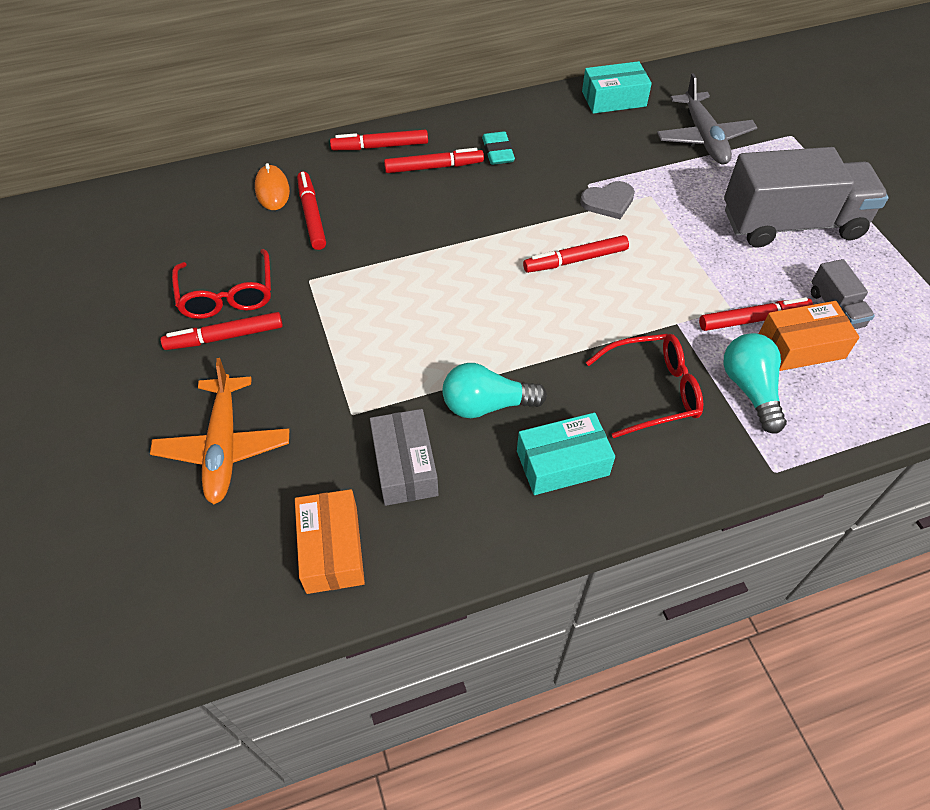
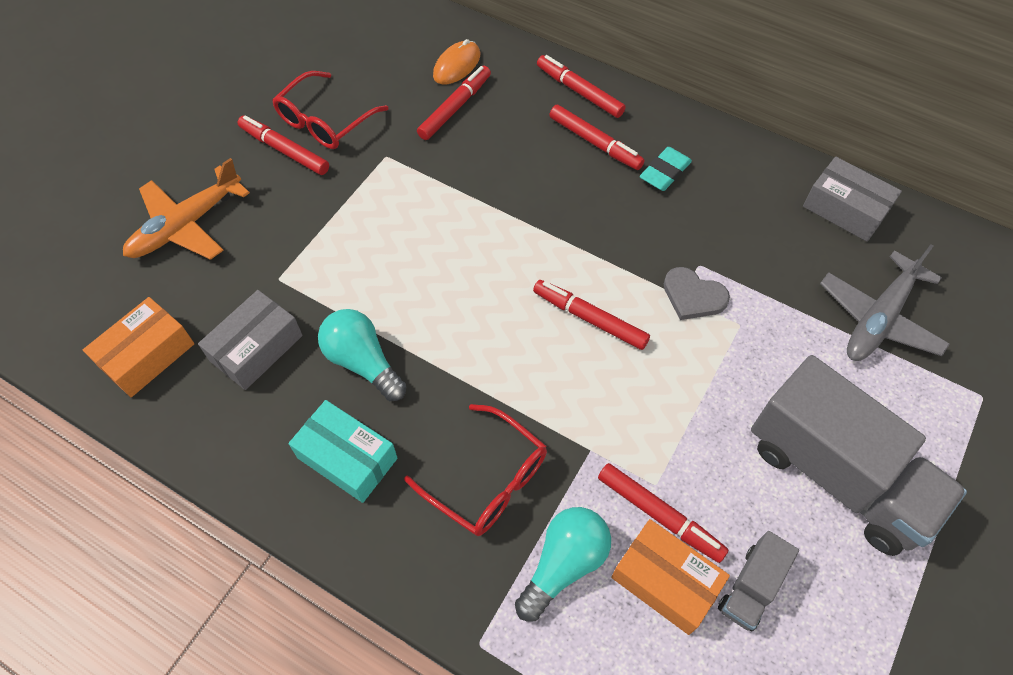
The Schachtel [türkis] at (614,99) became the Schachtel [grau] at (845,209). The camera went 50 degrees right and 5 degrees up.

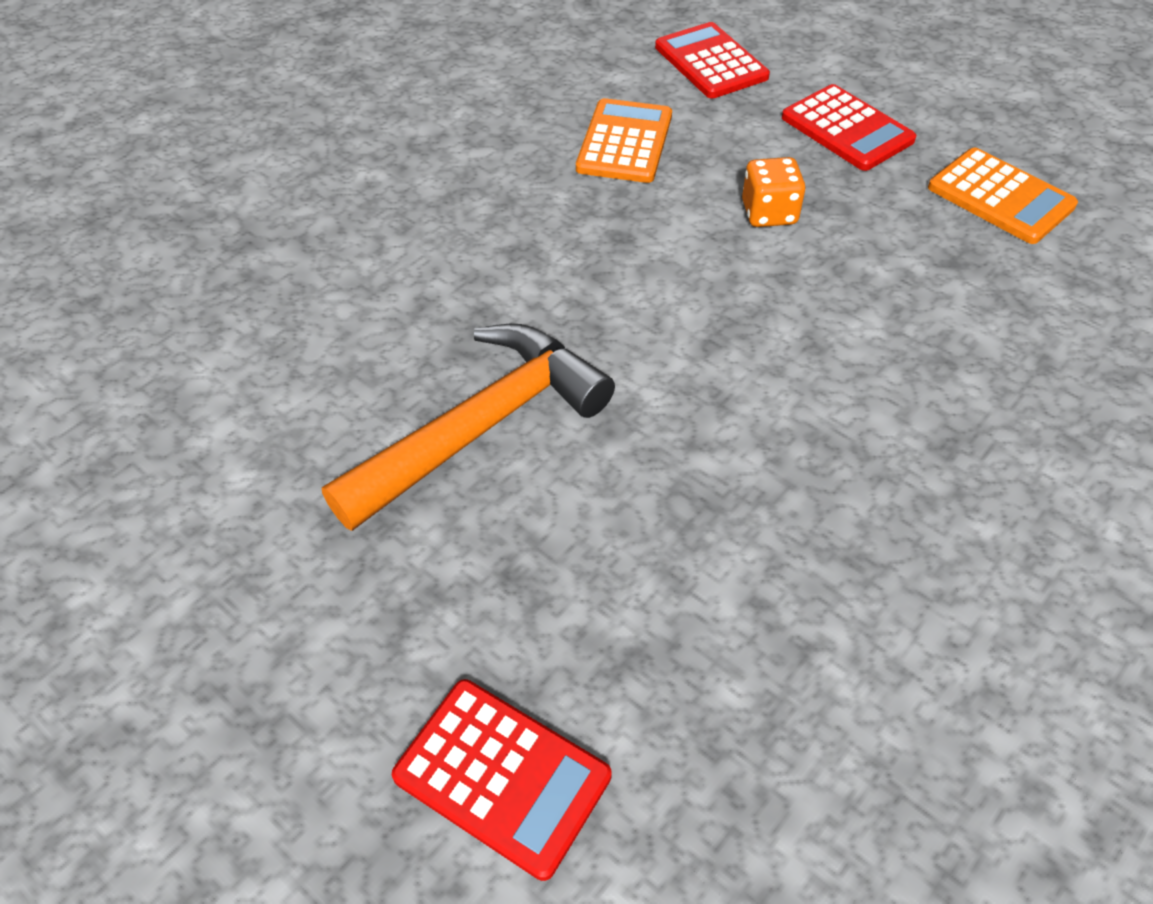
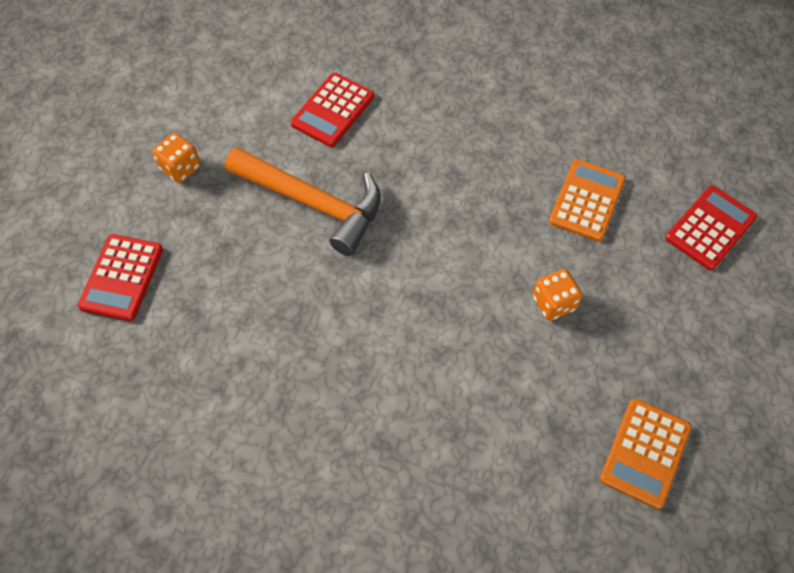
The Taschenrechner [rot] moved from (847,129) to (333,110). The Taschenrechner [orange] at (625,142) turned 60 degrees counterclockwise. The Spielwürfel [orange] at (180,168) appeared. The camera went 70 degrees right and 10 degrees up.

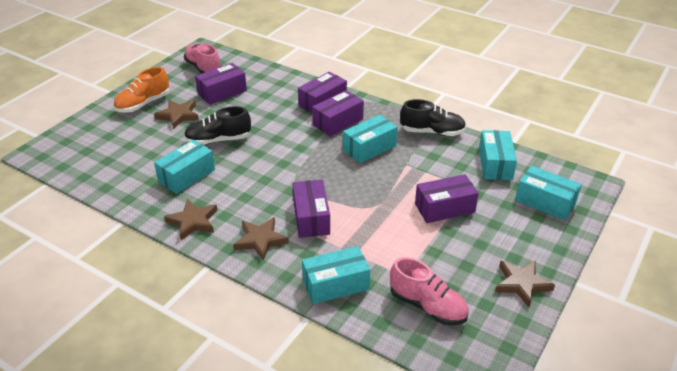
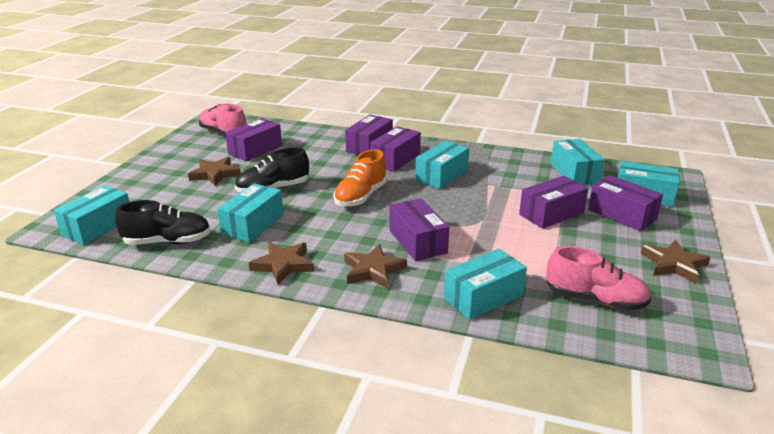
The Schuh [orange] moved from (143,104) to (361,197). The Schuh [schwarz] moved from (432,132) to (167,242). The Schachtel [lila] at (622,214) appeared. The Schachtel [türkis] at (97,227) appeared. The camera went 15 degrees left and 10 degrees down.

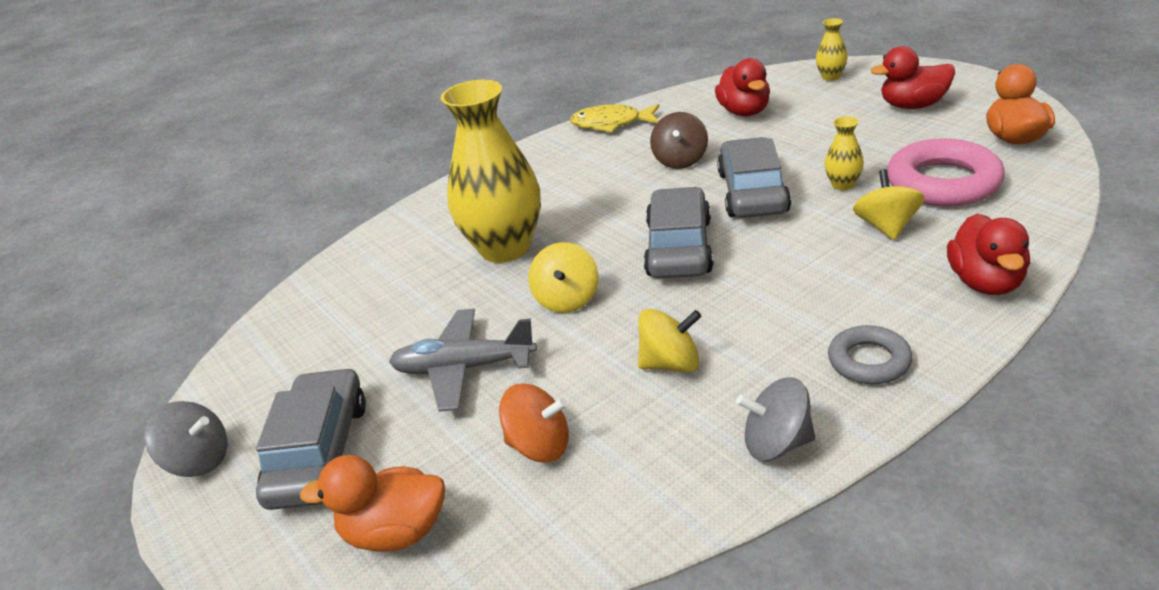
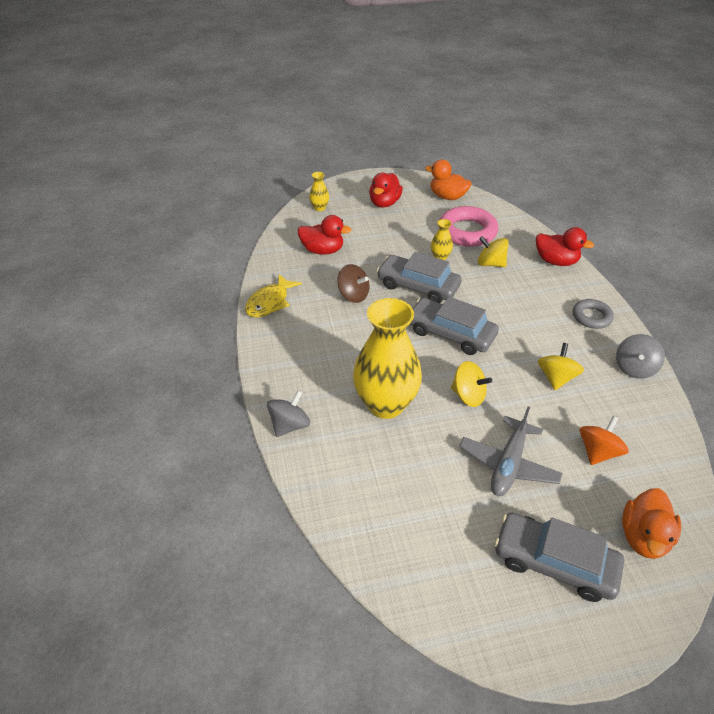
The Kreisel [grau] moved from (199,460) to (290,425). The camera went 70 degrees left and 10 degrees up.

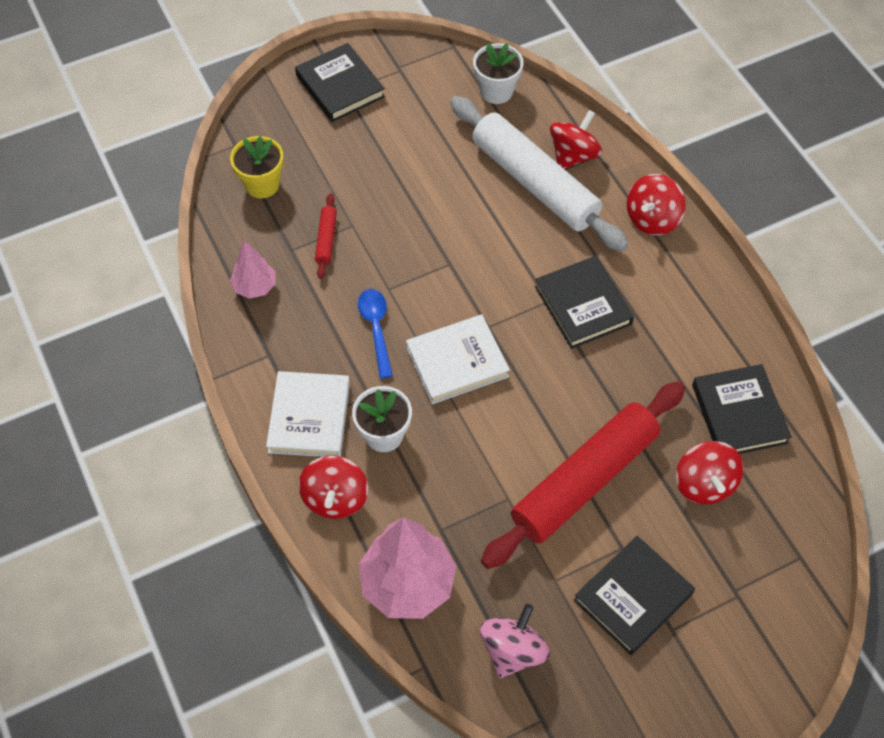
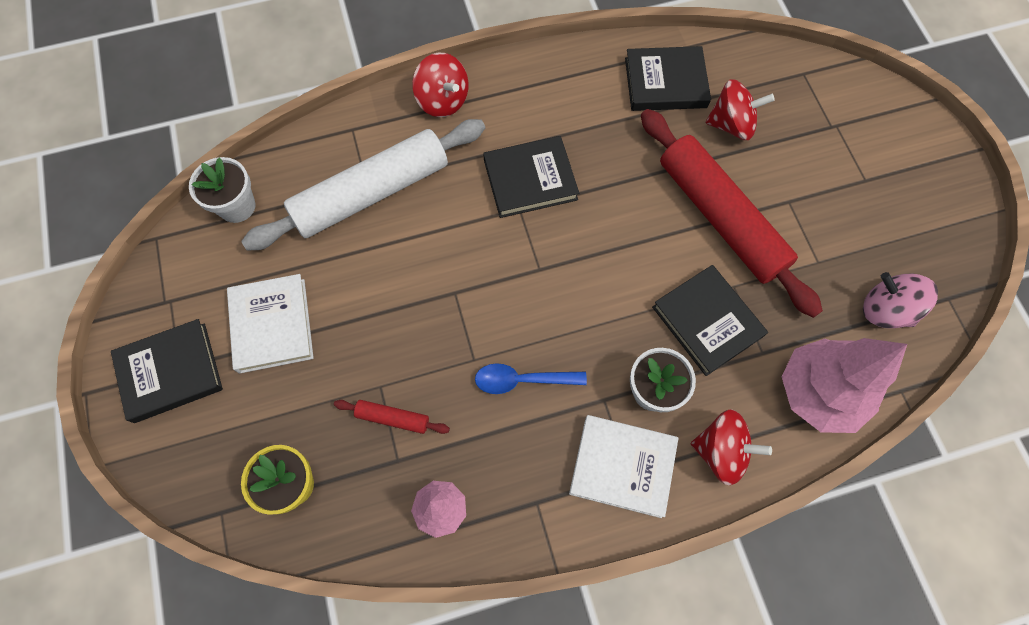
The Kreisel [rot] at (573,155) disappeared. The Buch [weiß] moved from (457,362) to (272,325). The Buch [schwarz] moved from (633,597) to (707,321). The camera went 80 degrees left and 10 degrees up.

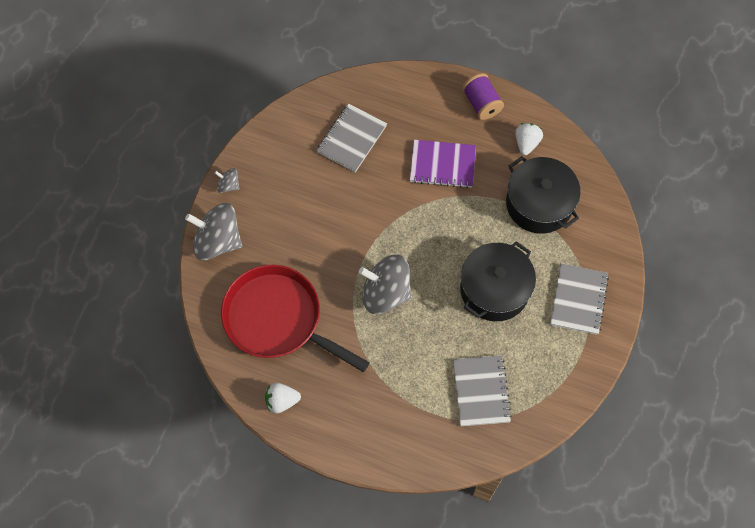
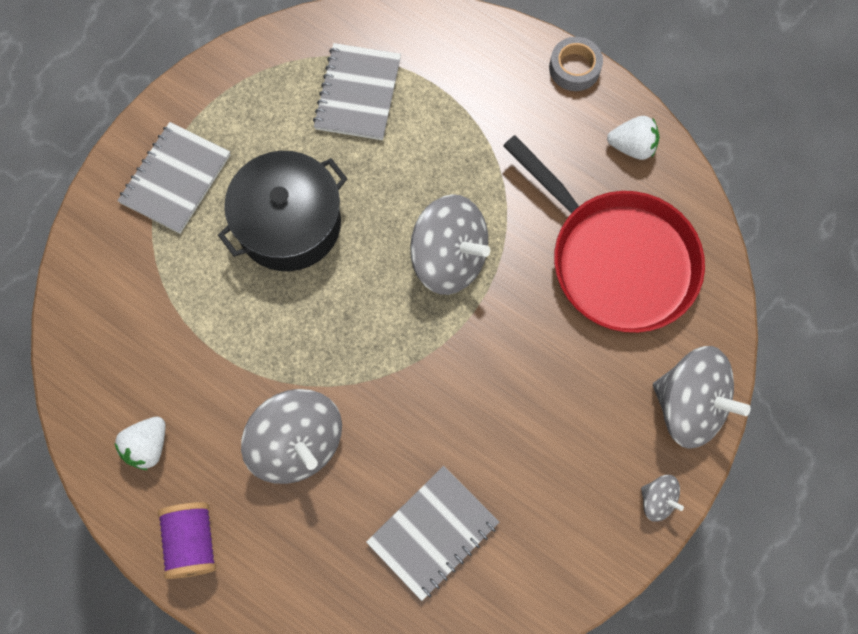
The Notizbuch [lila] at (442,165) was replaced by the Kreisel [grau] at (297,444). The Kochtopf [schwarz] at (539,204) disappeared. The Klebeband [grau] at (574,68) appeared. The camera went 165 degrees left and 5 degrees up.

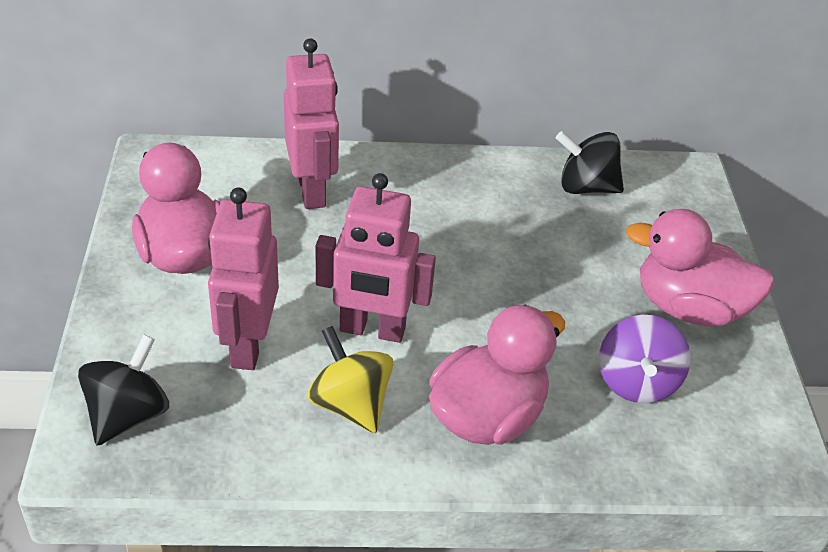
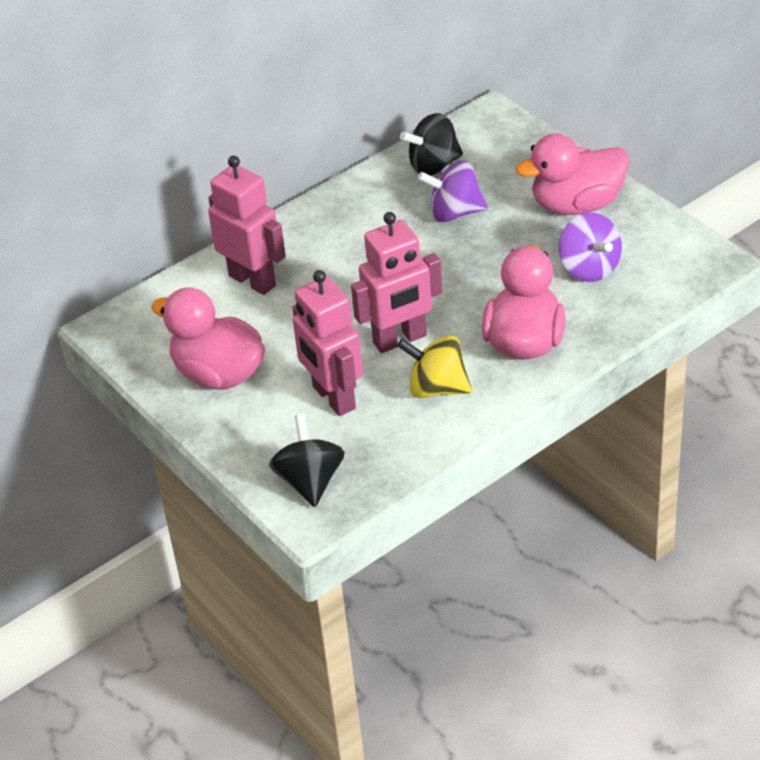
The Kreisel [lila] at (454,212) appeared. The camera went 30 degrees left and 0 degrees up.

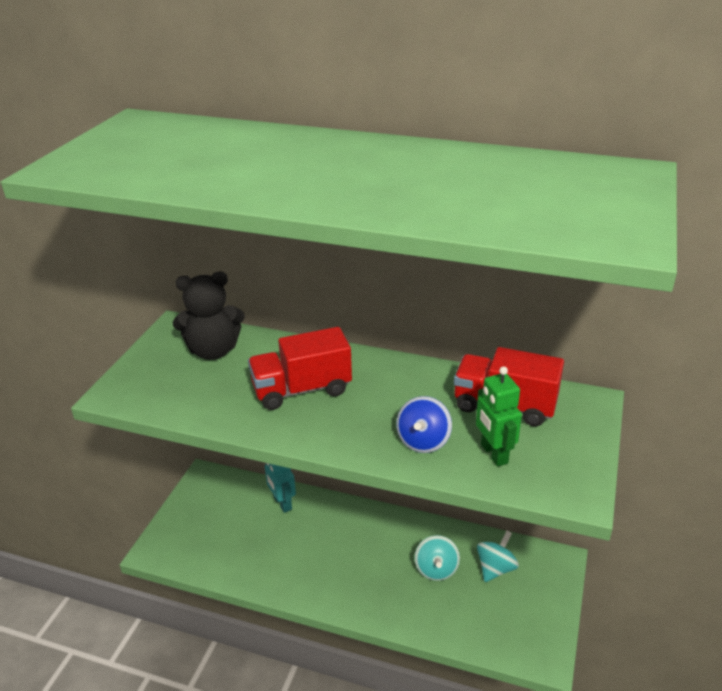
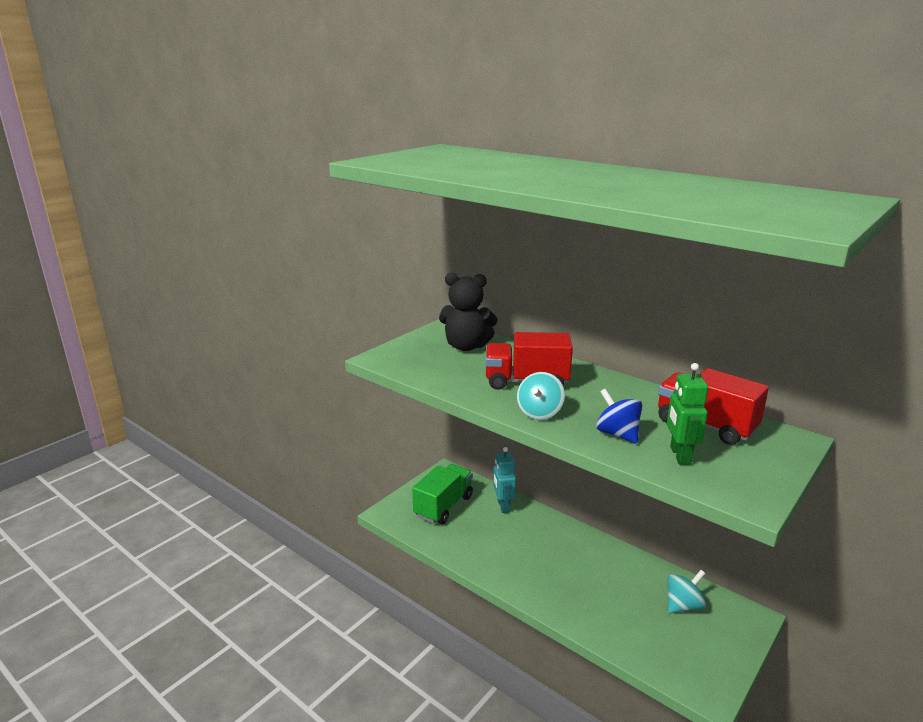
The Kreisel [blau] at (423,441) turned 105 degrees clockwise. The Kreisel [türkis] moved from (436,569) to (539,413). The Lastwagen [grün] at (443,506) appeared. The camera went 20 degrees right and 10 degrees down.

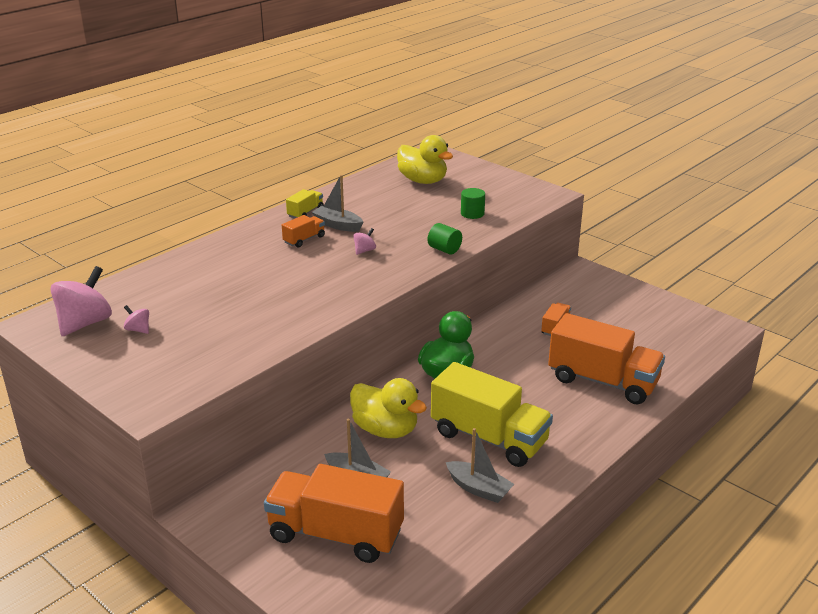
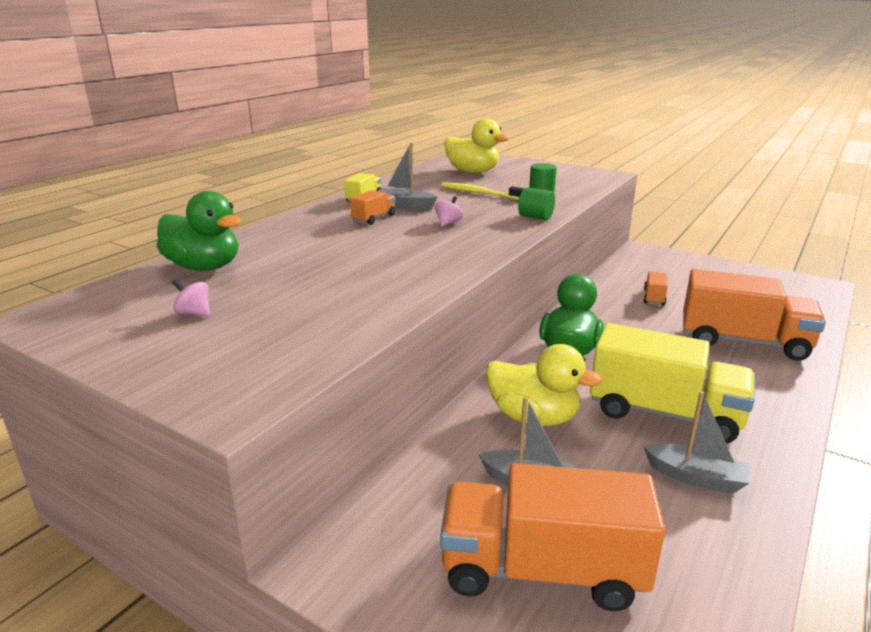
The Kreisel [rosa] at (85,323) disappeared. The Zahnbürste [gelb] at (480,193) appeared. The Ente [grün] at (204,267) appeared. The camera went 10 degrees left and 5 degrees down.

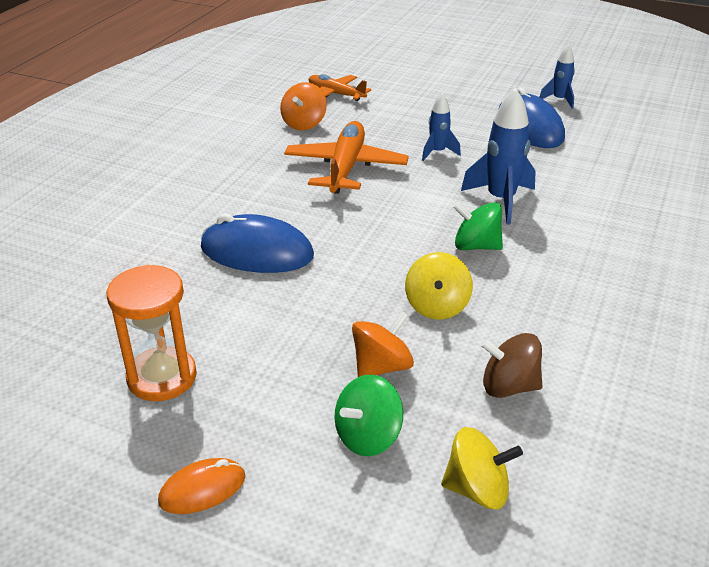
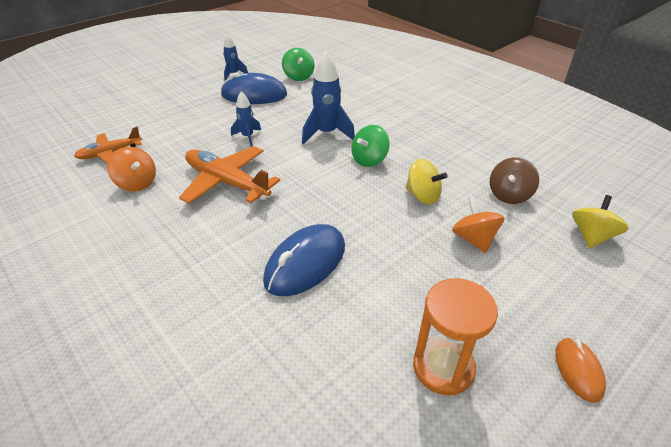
The Kreisel [grün] moved from (368,436) to (298,76). The camera went 65 degrees left and 5 degrees up.

